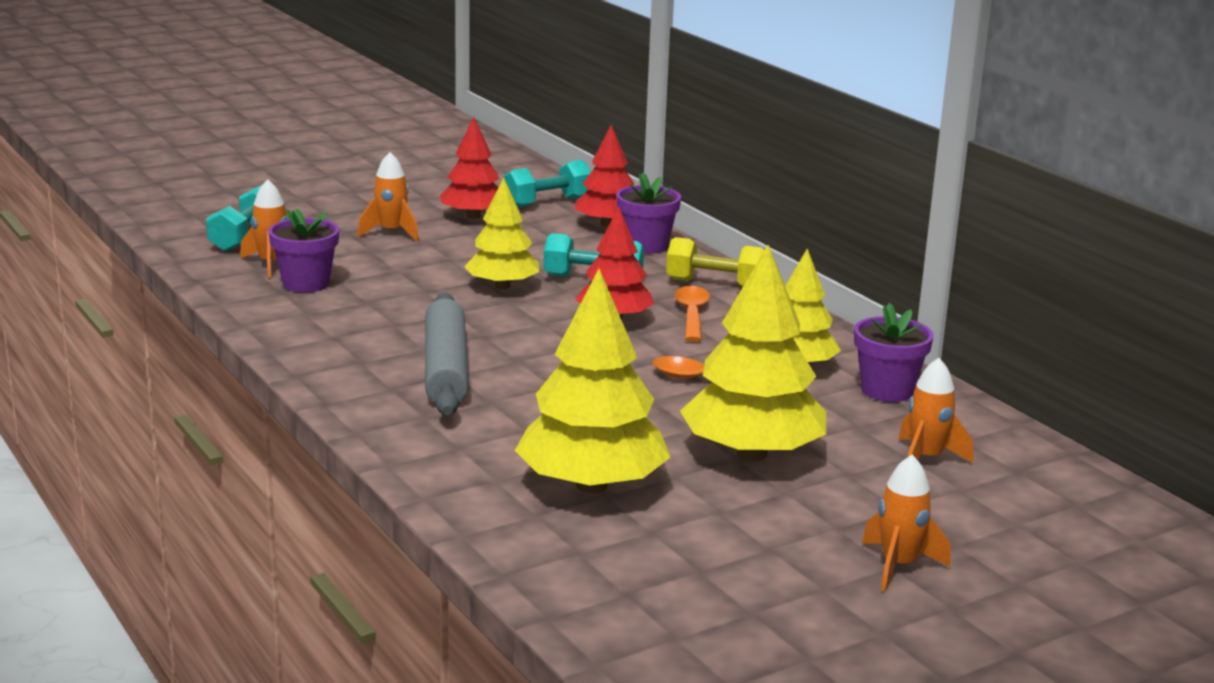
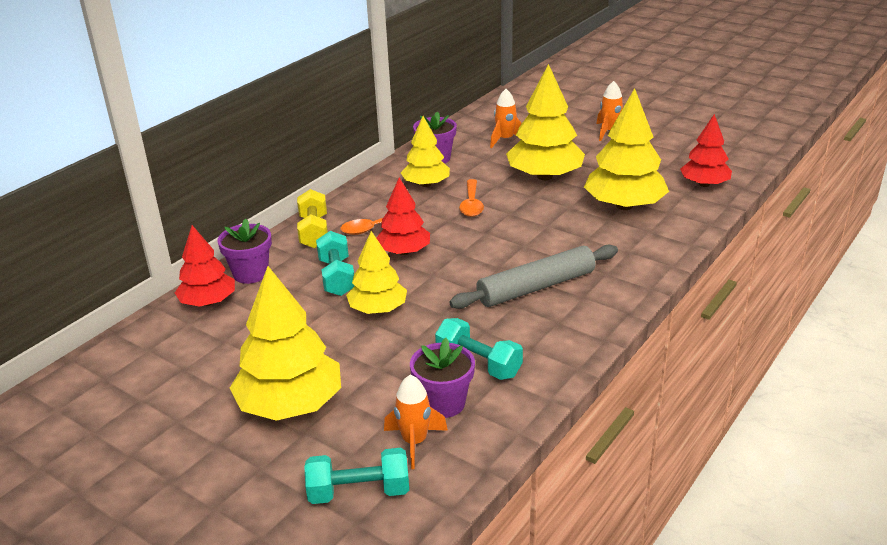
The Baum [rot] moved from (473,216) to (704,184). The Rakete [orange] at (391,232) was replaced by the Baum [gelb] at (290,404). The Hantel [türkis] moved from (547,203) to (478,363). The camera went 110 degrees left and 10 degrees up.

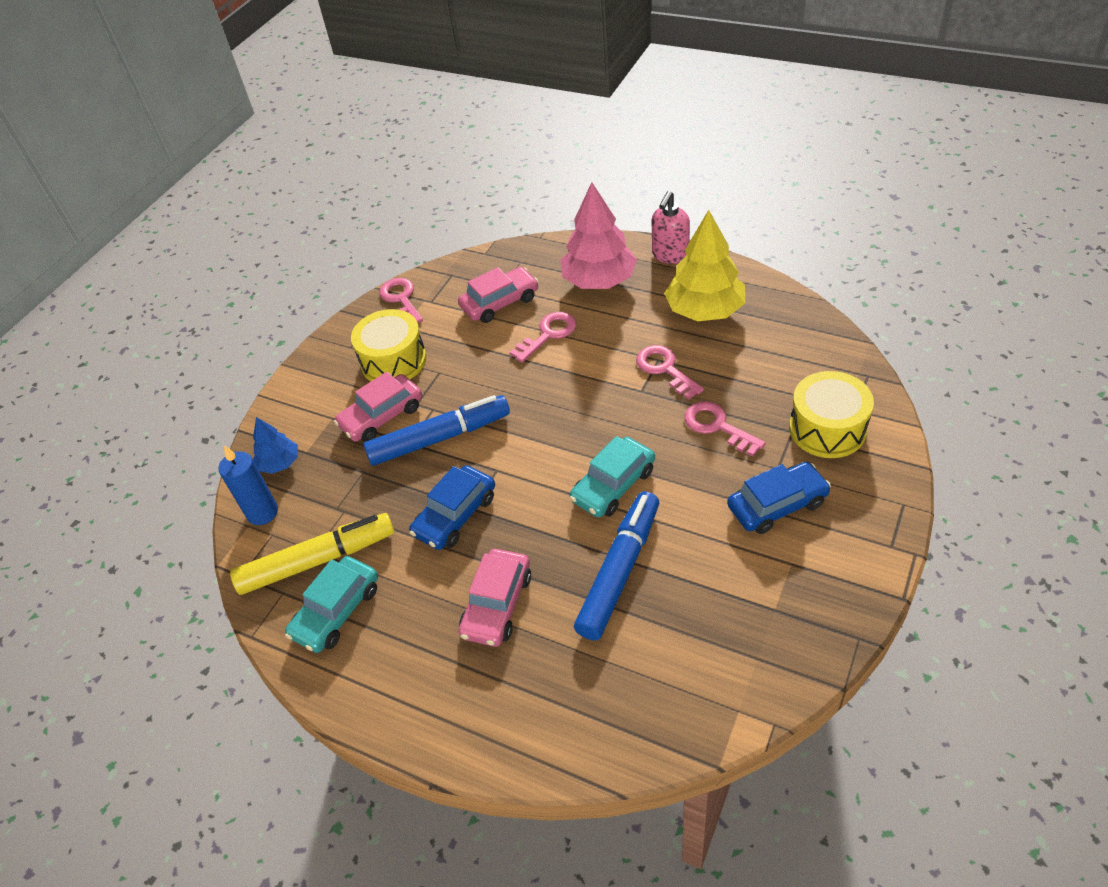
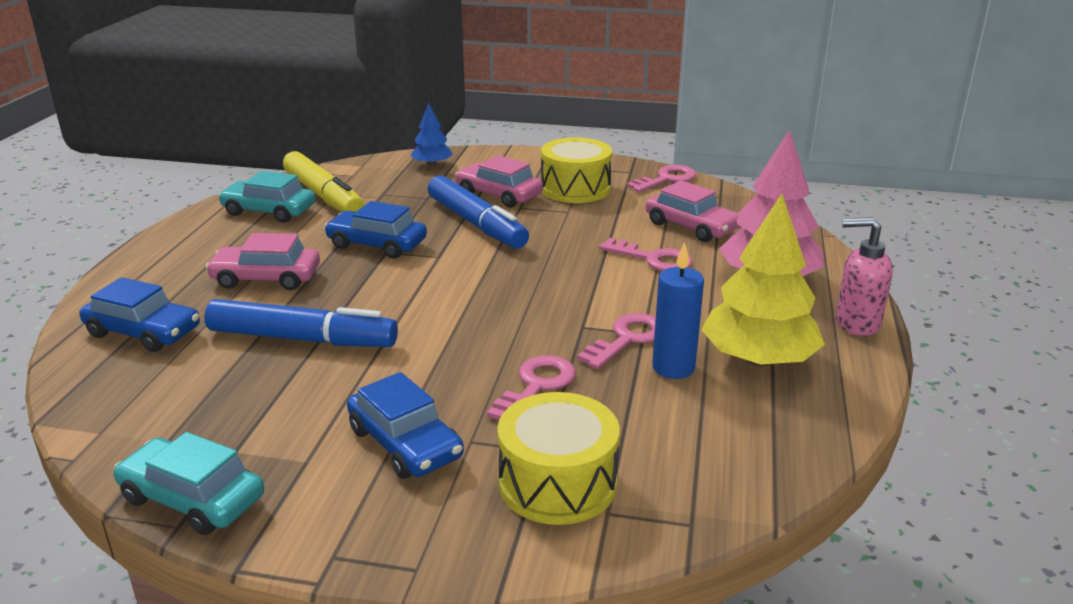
The Auto [türkis] moved from (613,485) to (192,498). The Kerze [blau] moved from (262,512) to (673,368). The Auto [blau] at (143,332) appeared. The camera went 70 degrees right and 20 degrees down.

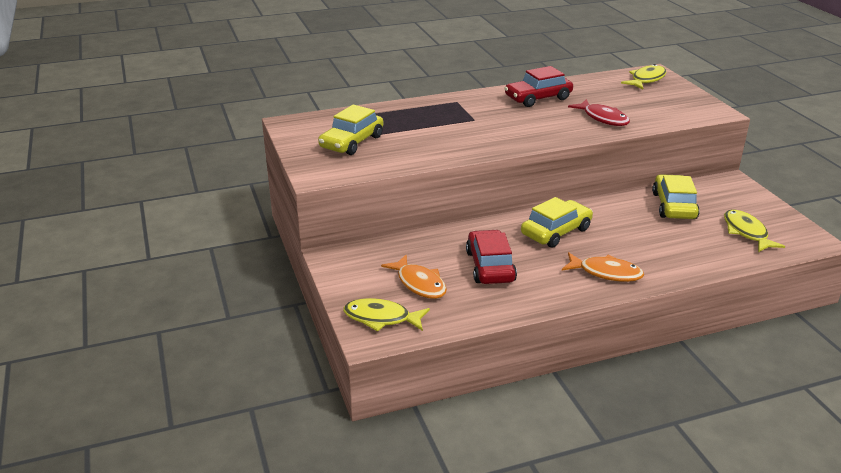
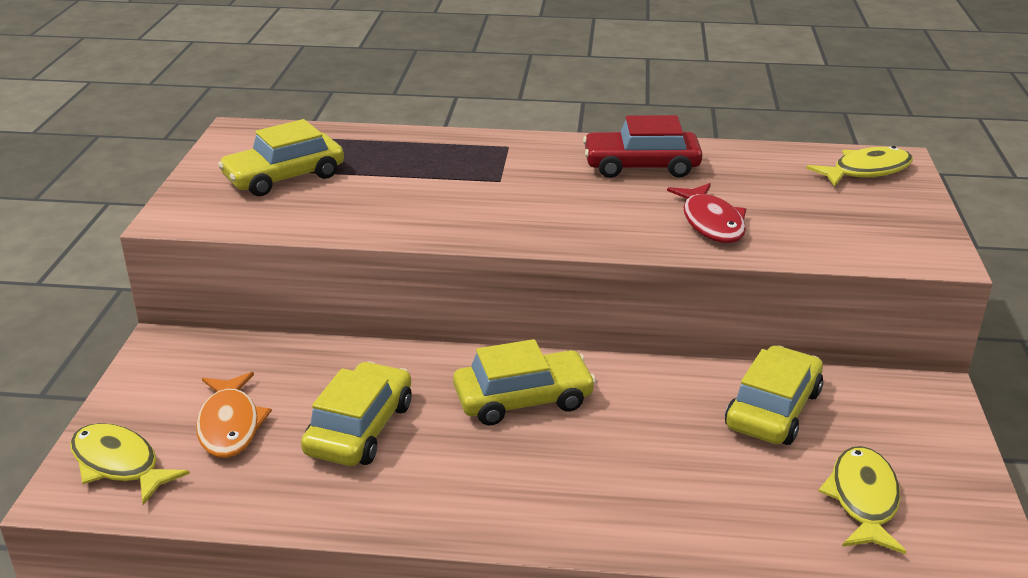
The Auto [rot] at (490,266) became the Auto [gelb] at (360,428). The Fisch [orange] at (606,273) disappeared. The camera went 25 degrees right and 0 degrees up.

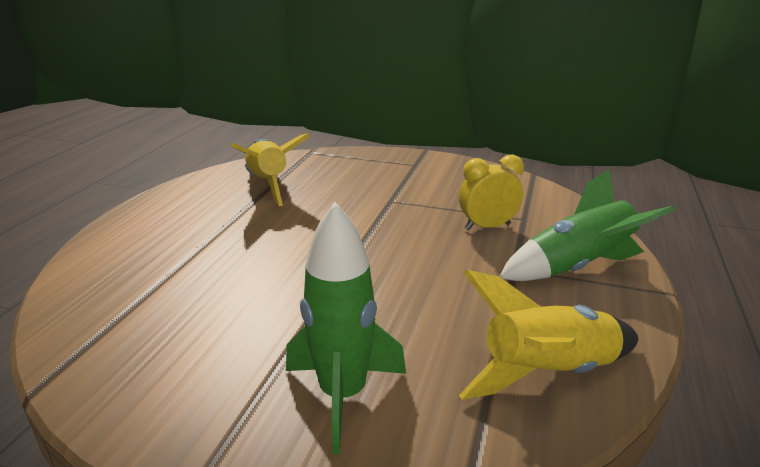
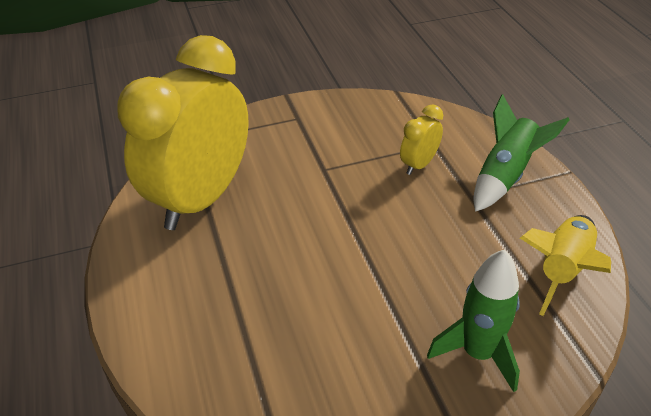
The Rakete [gelb] at (268,184) was replaced by the Wecker [gelb] at (201,199). The camera went 35 degrees left and 15 degrees up.

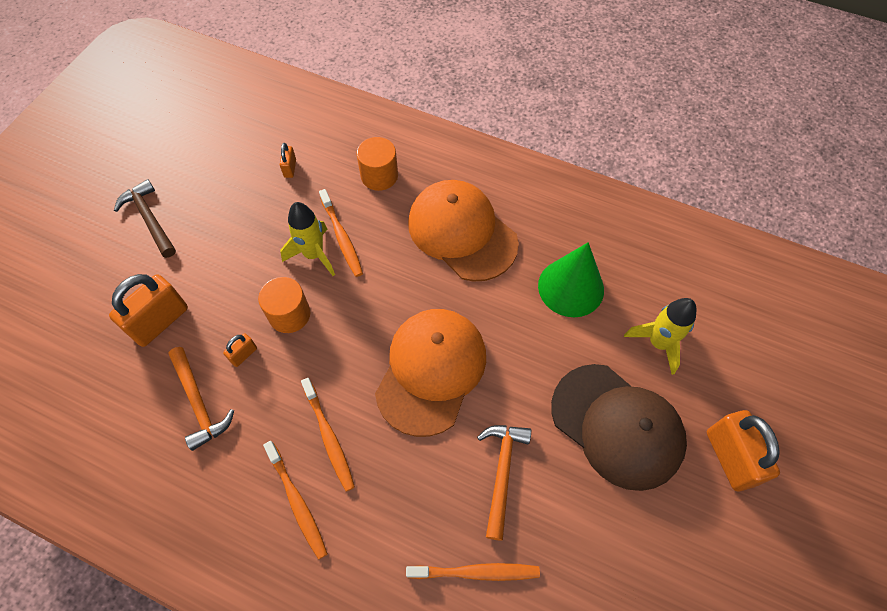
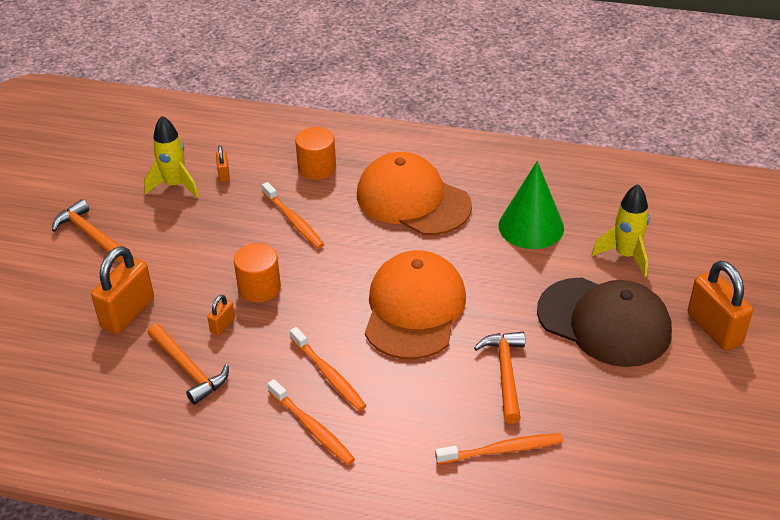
The Hammer [braun] at (149,218) became the Hammer [orange] at (90,234). The Rakete [gelb] moved from (314,254) to (175,185). The camera went 10 degrees left and 20 degrees down.

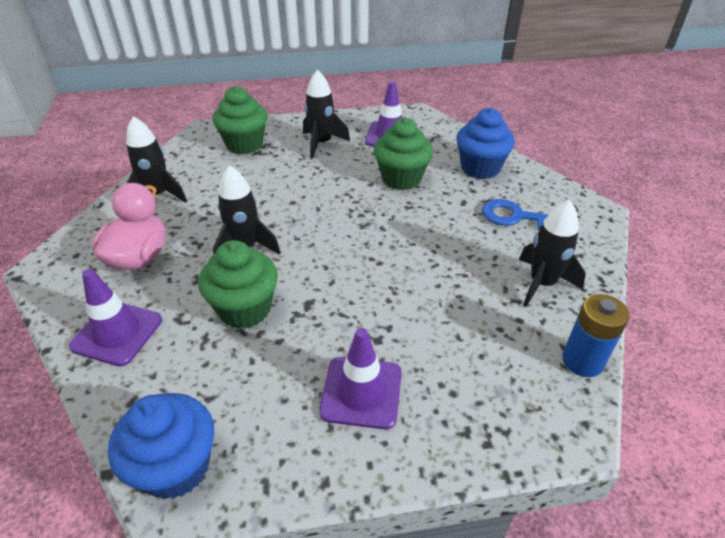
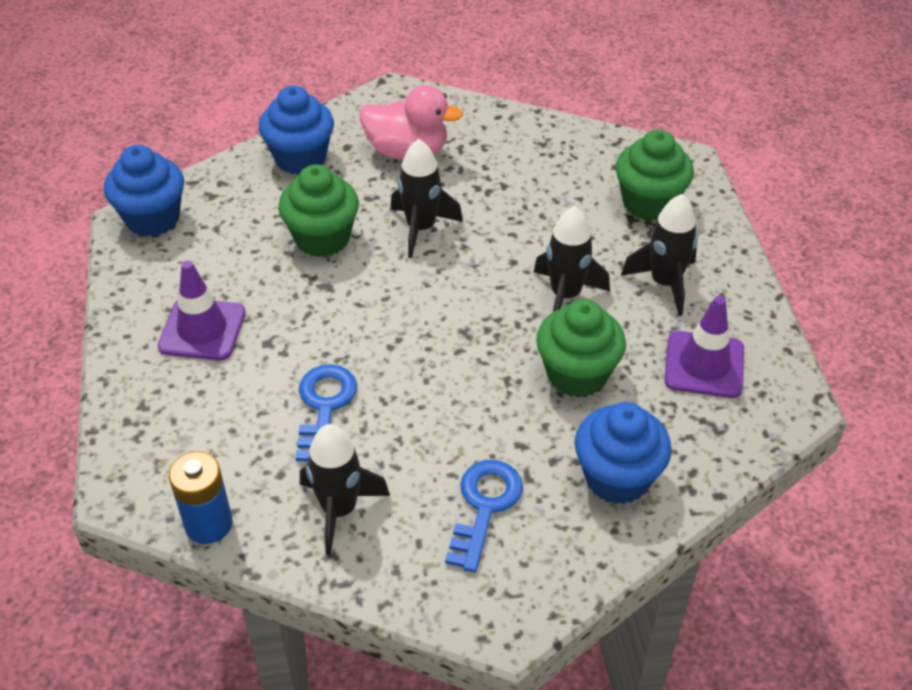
The Rakete [schwarz] moved from (158,195) to (565,295). The Leitkegel [lila] at (117,333) was replaced by the Muffin [blau] at (300,158). The Schlüssel [blau] at (324,406) appeared. The camera went 90 degrees right and 5 degrees up.

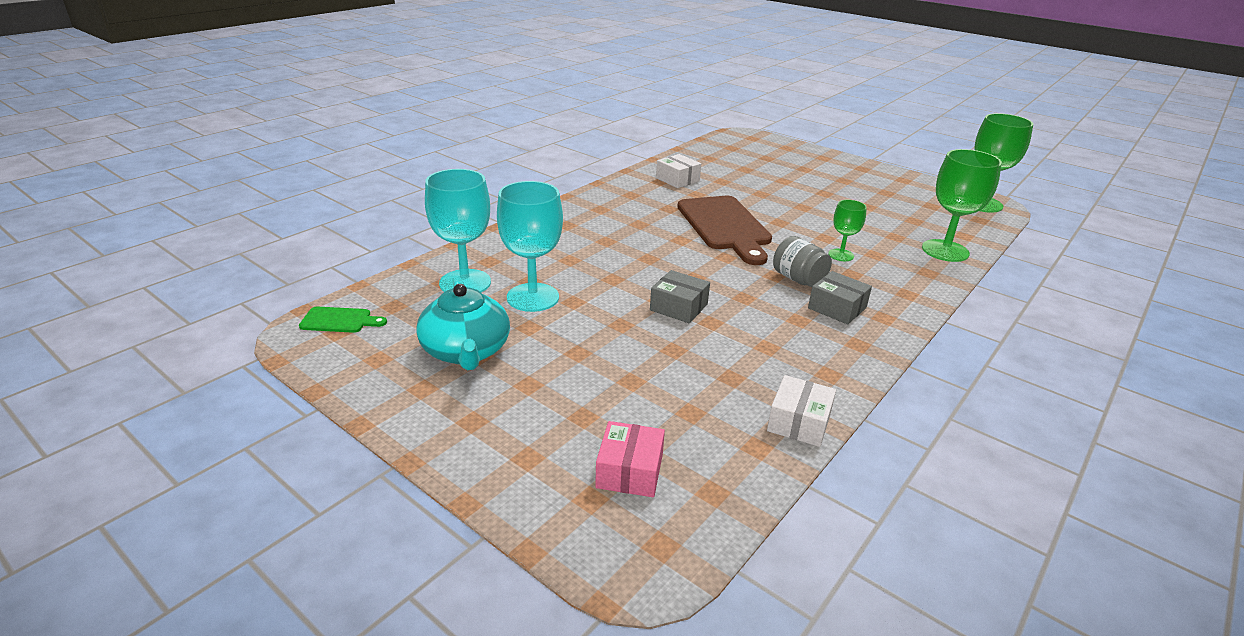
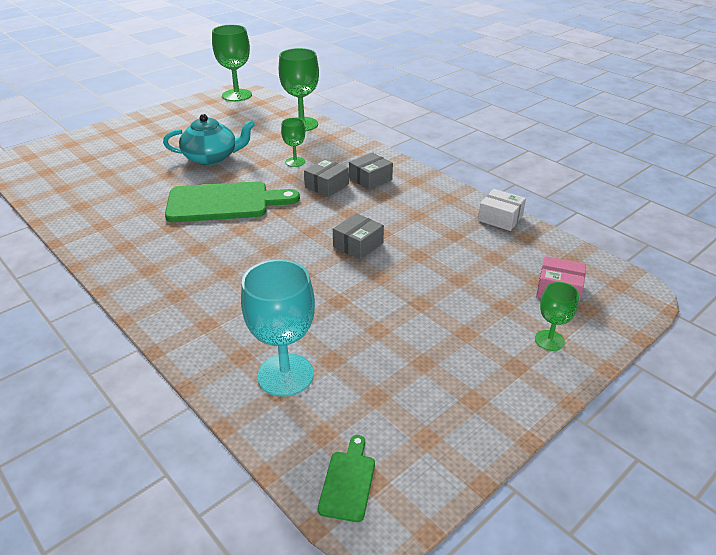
The Schachtel [weiß] at (677,179) disappeared. The Kelch [türkis] at (533,297) disappeared. The Schneidebrett [braun] at (725,226) became the Schneidebrett [grün] at (224,202). The Einmachglas [grau] at (798,279) was replaced by the Schachtel [grau] at (327,185). The Teekanne [türkis] moved from (466,351) to (211,157). The Kelch [grün] at (549,340) appeared. The camera went 80 degrees left and 5 degrees up.

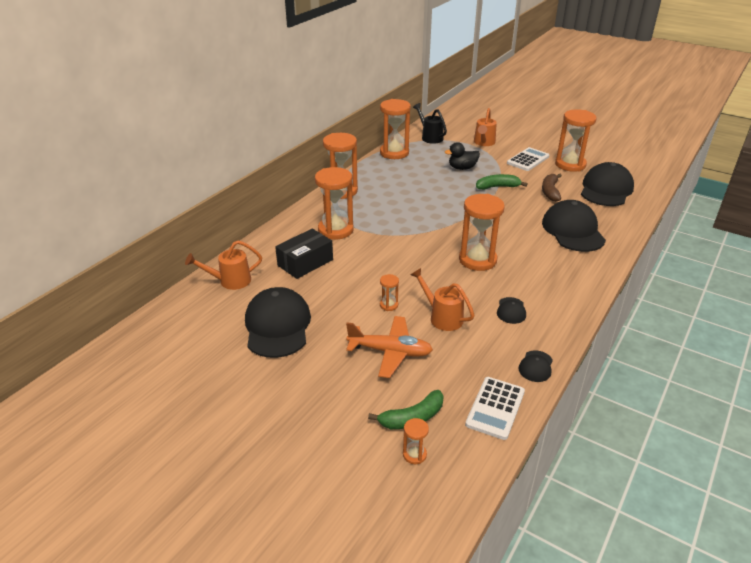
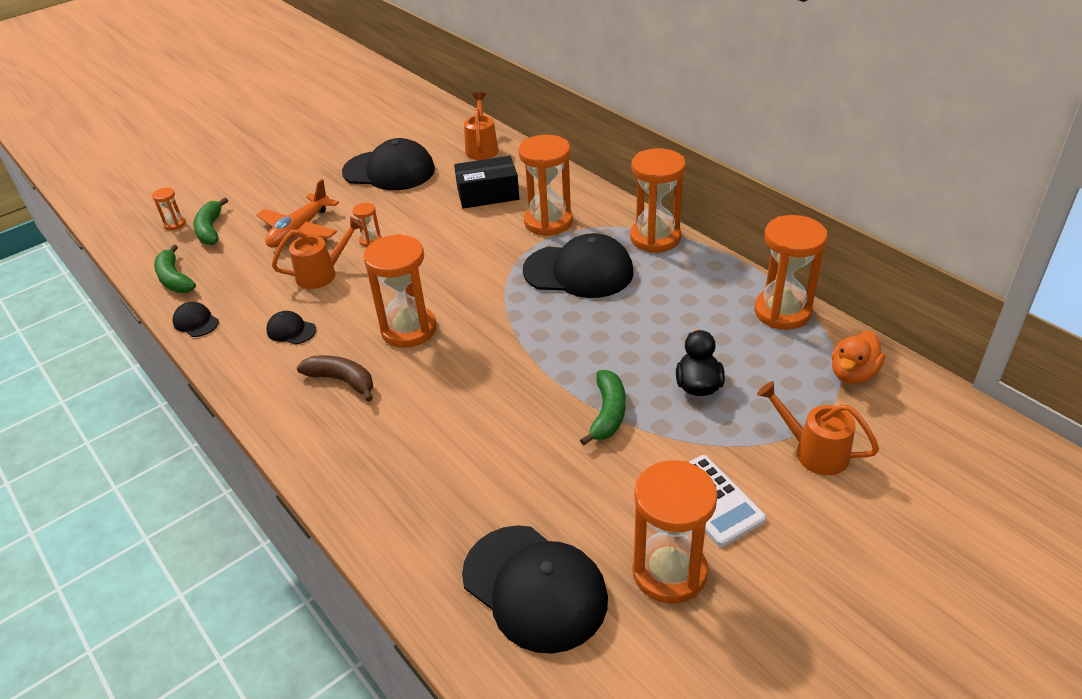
The Gießkanne [schwarz] at (430,137) was replaced by the Ente [orange] at (853,374). The Banane [braun] moved from (550,192) to (342,381). The Kappe [schwarz] moved from (573,230) to (579,271). The Schachtel [schwarz] at (305,262) turned 75 degrees counterclockwise. The Taschenrechner [weiß] at (495,408) was replaced by the Banane [grün] at (174,279). The camera went 110 degrees right and 5 degrees up.

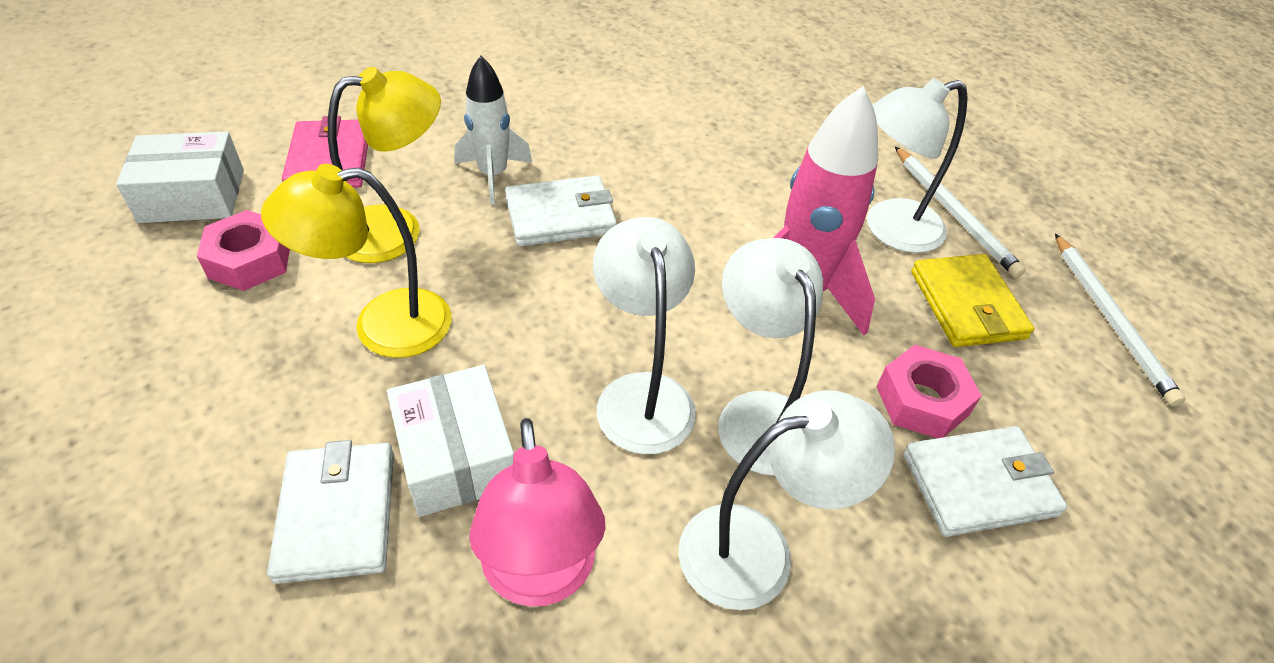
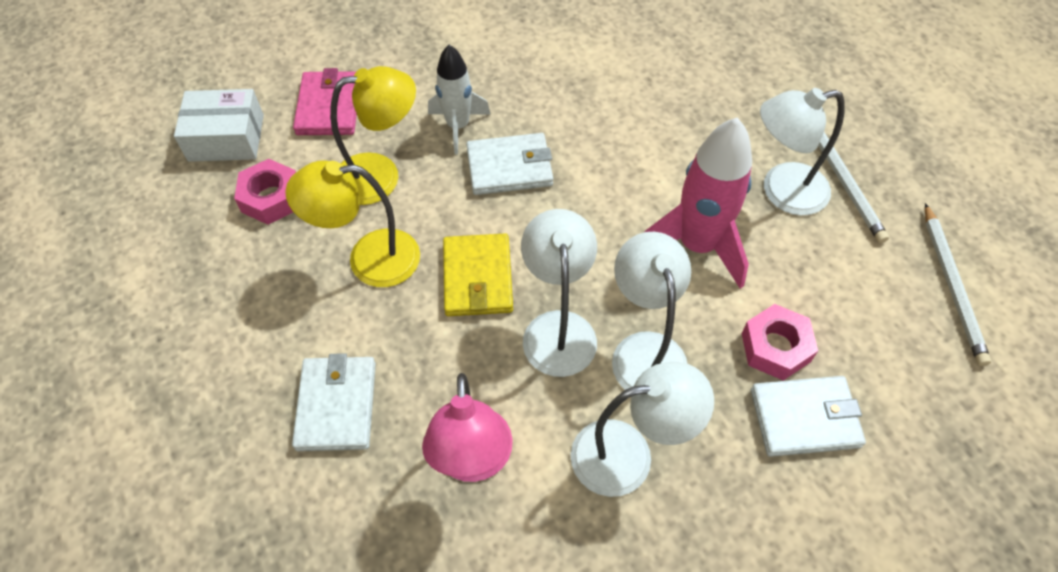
The Geldbörse [gelb] moved from (967,305) to (477,278). The Schachtel [weiß] at (456,455) disappeared. The camera went 10 degrees right and 10 degrees up.

